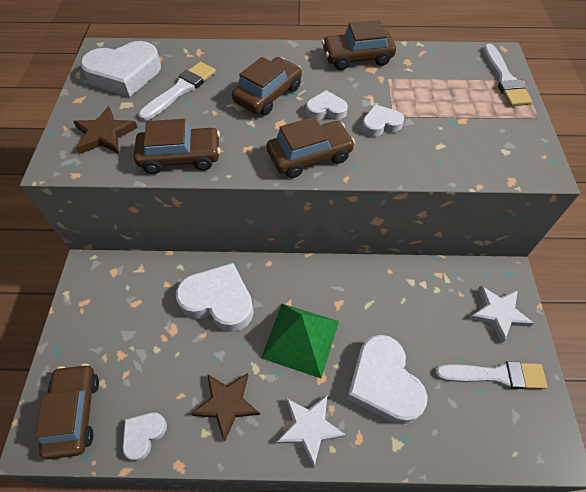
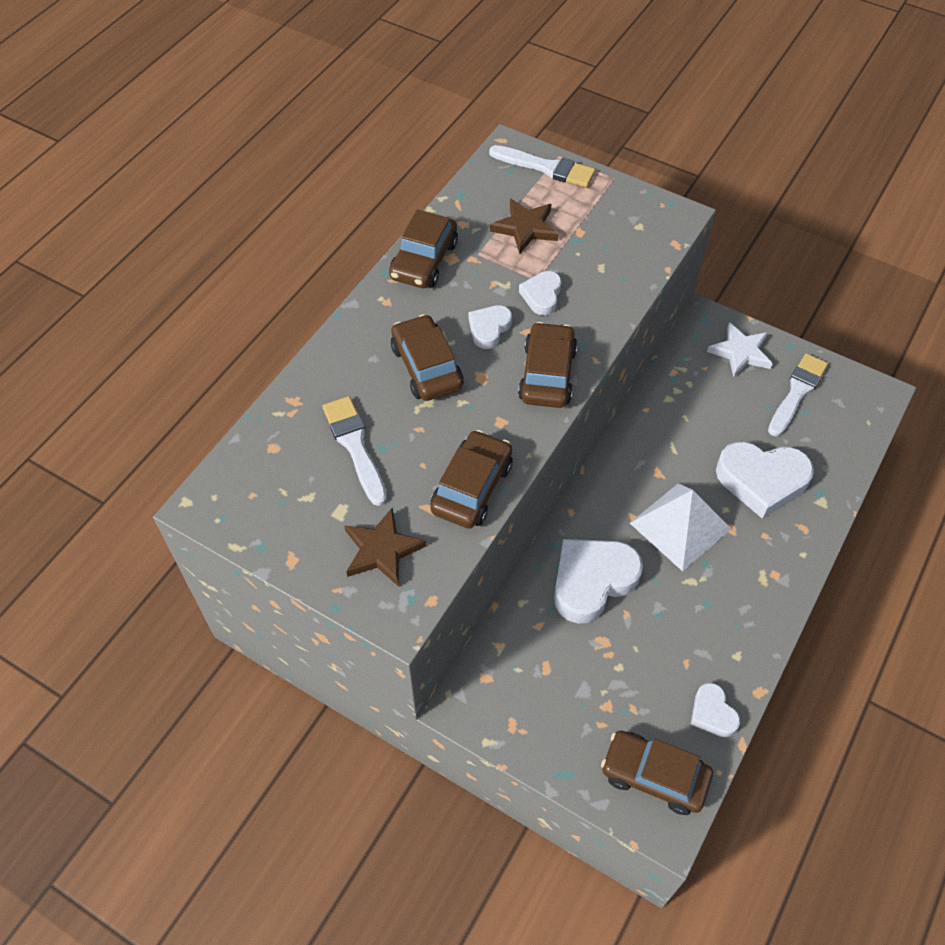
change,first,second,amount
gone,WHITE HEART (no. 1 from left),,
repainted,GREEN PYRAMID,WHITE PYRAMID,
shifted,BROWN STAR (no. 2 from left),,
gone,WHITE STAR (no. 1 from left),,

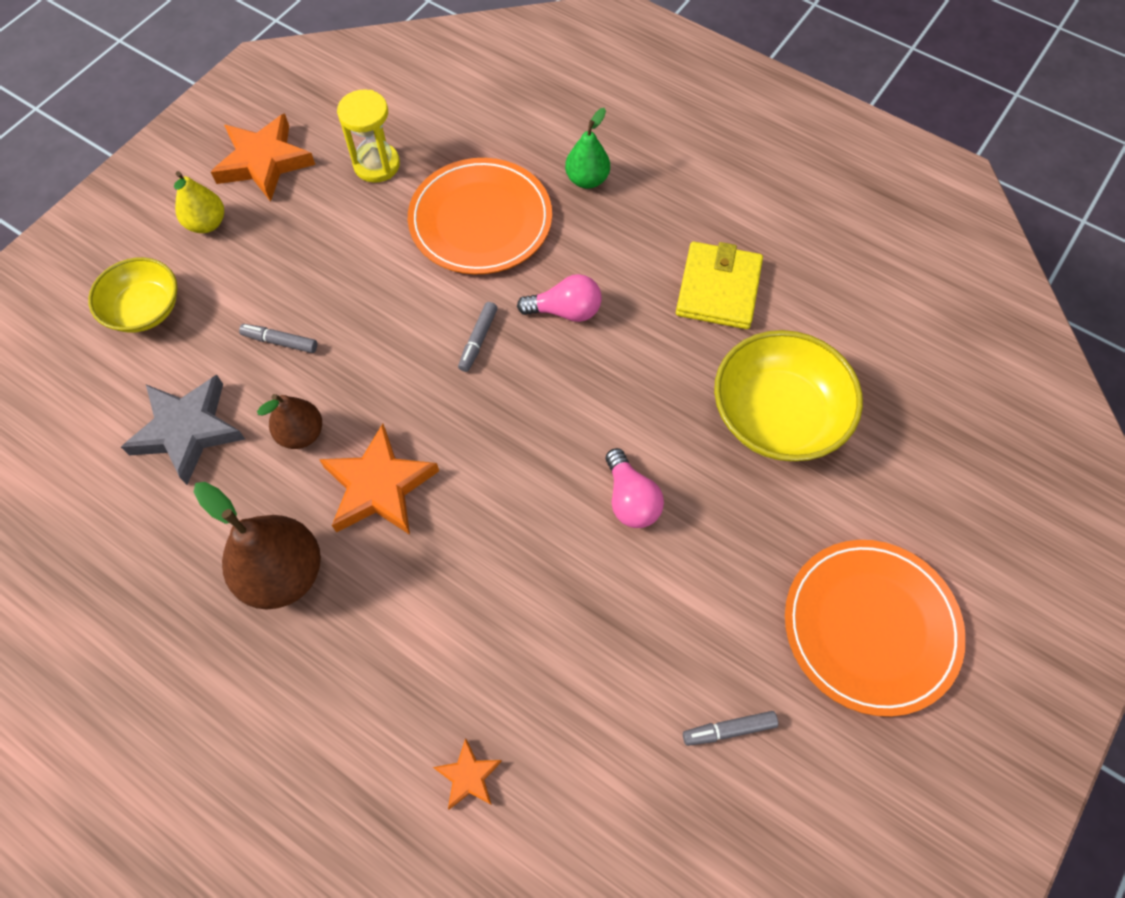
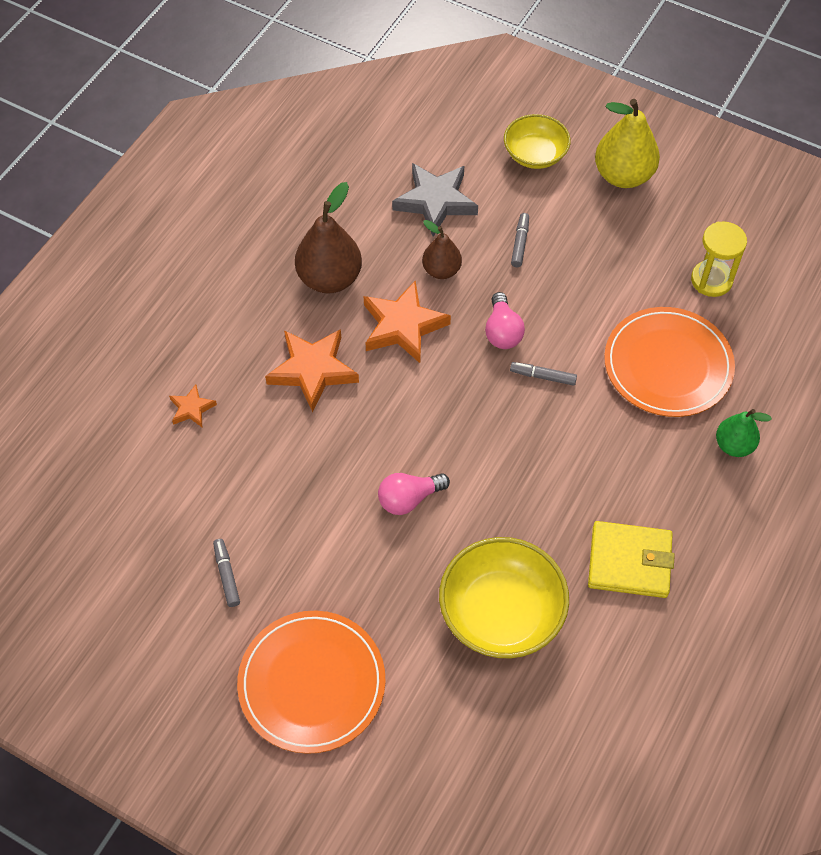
change,first,second,amount
shifted,ORANGE STAR (no. 1 from left in the first image),ORANGE STAR (no. 2 from left),
scaled,YELLOW PEAR,,x1.67
shifted,PINK LIGHT BULB (no. 1 from left in the first image),PINK LIGHT BULB (no. 2 from left),

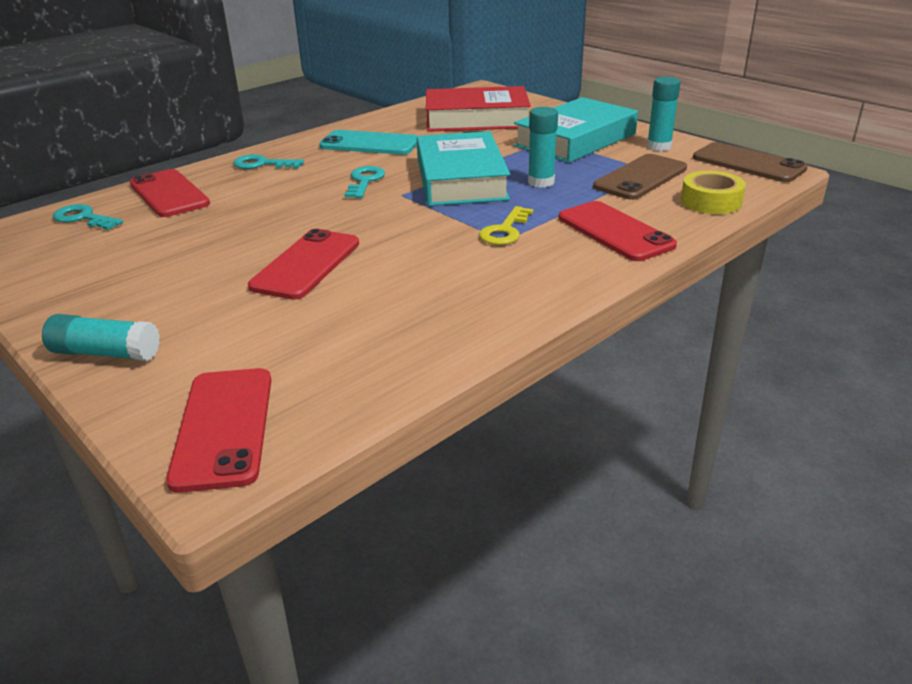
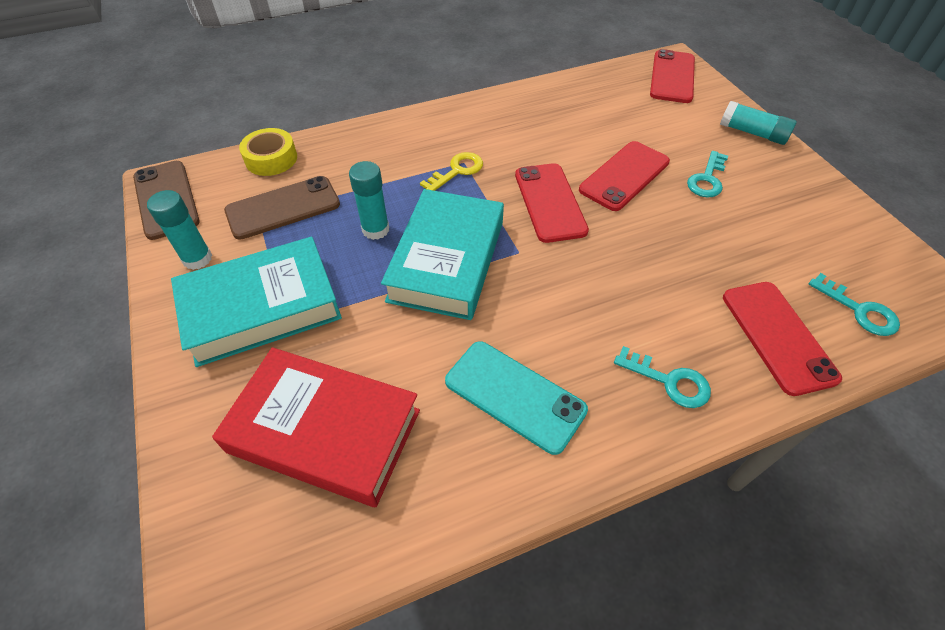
change,first,second,amount
shifted,TURQUOISE KEY (no. 3 from left in the first image),TURQUOISE KEY (no. 2 from left),
shifted,RED PHONE (no. 4 from left in the first image),RED PHONE (no. 1 from left),

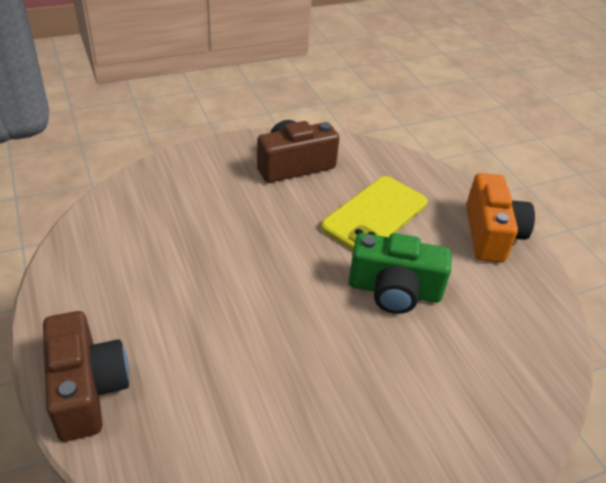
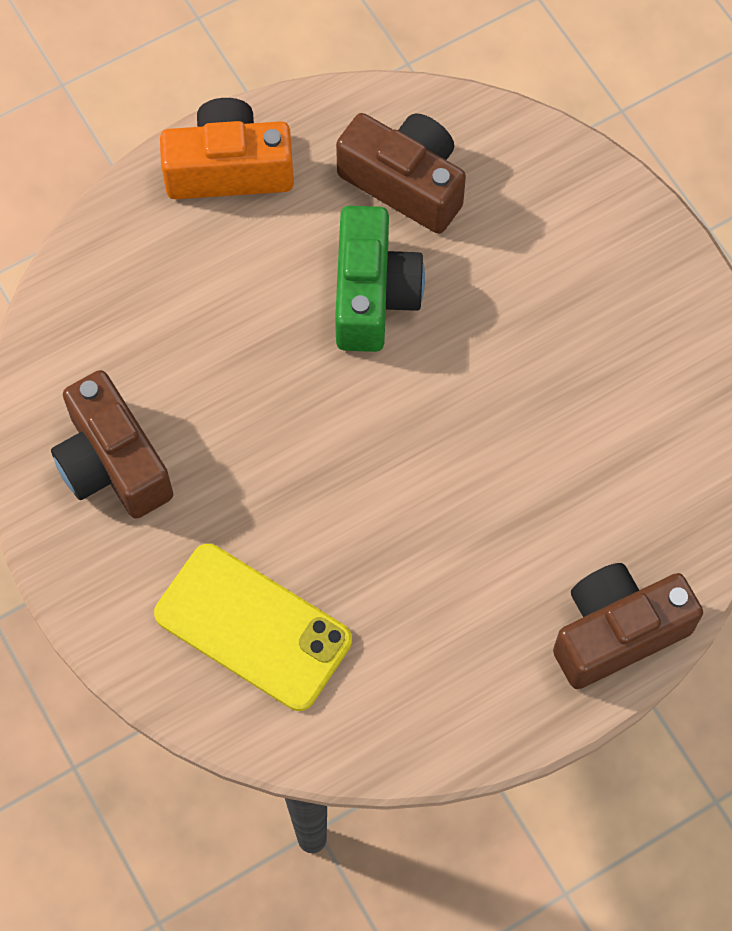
change,first,second,amount
shifted,YELLOW PHONE,,
new,,BROWN CAMERA (no. 2 from left),

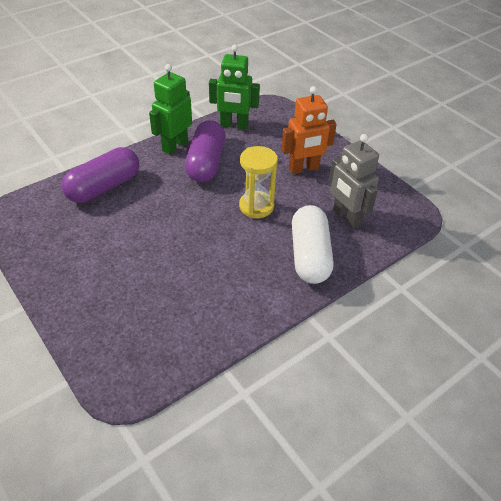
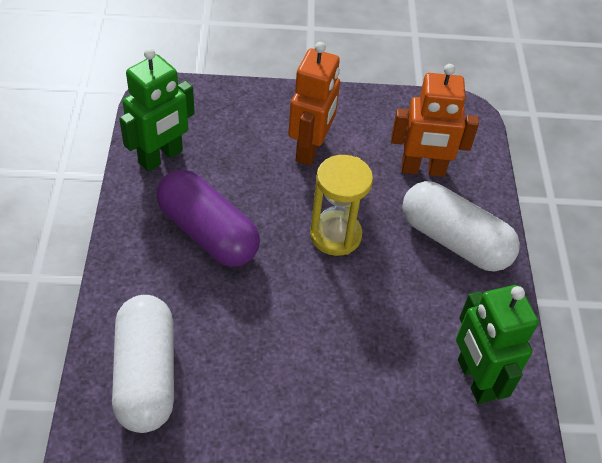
change,first,second,amount
shifted,GREEN ROBOT (no. 1 from left in the first image),GREEN ROBOT (no. 2 from left),
repainted,GREY ROBOT,ORANGE ROBOT (no. 2 from left),
repainted,PURPLE CAPSULE (no. 1 from left),WHITE CAPSULE (no. 1 from left),

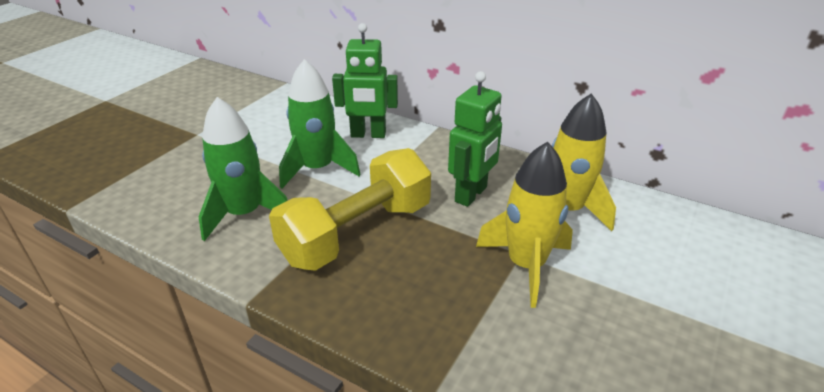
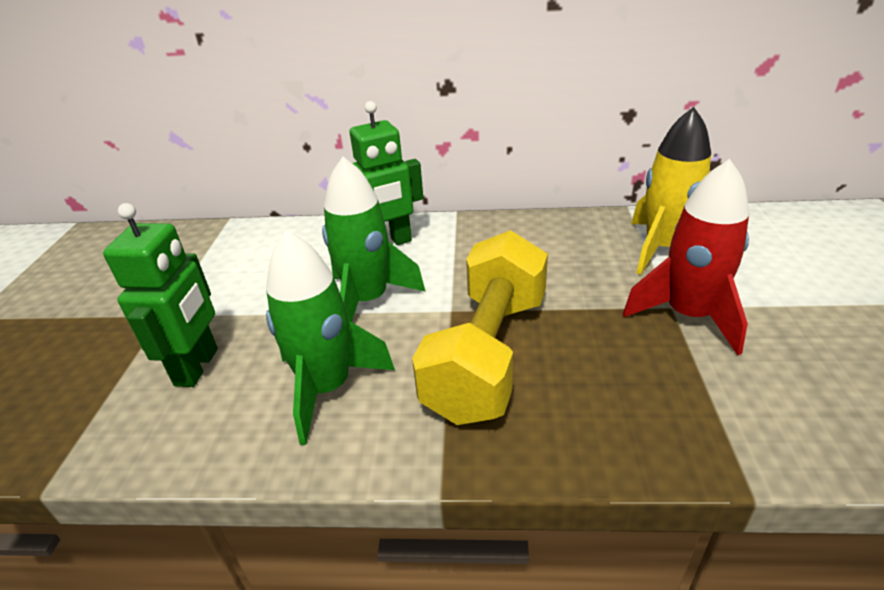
change,first,second,amount
shifted,GREEN ROBOT (no. 2 from left in the first image),GREEN ROBOT (no. 1 from left),
repainted,YELLOW ROCKET (no. 1 from left),RED ROCKET,

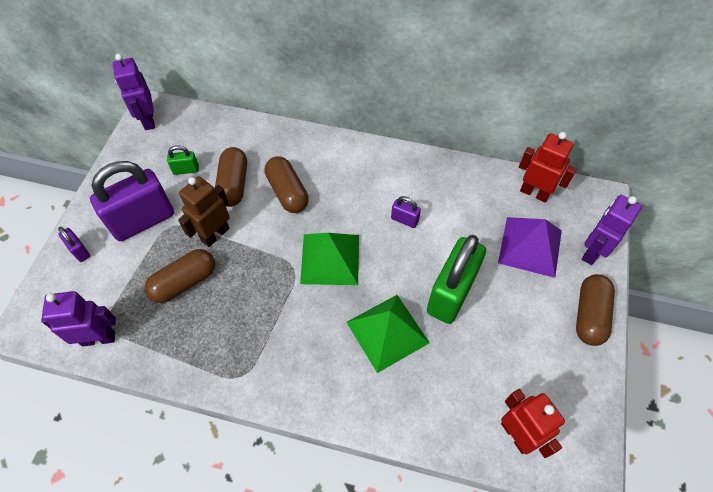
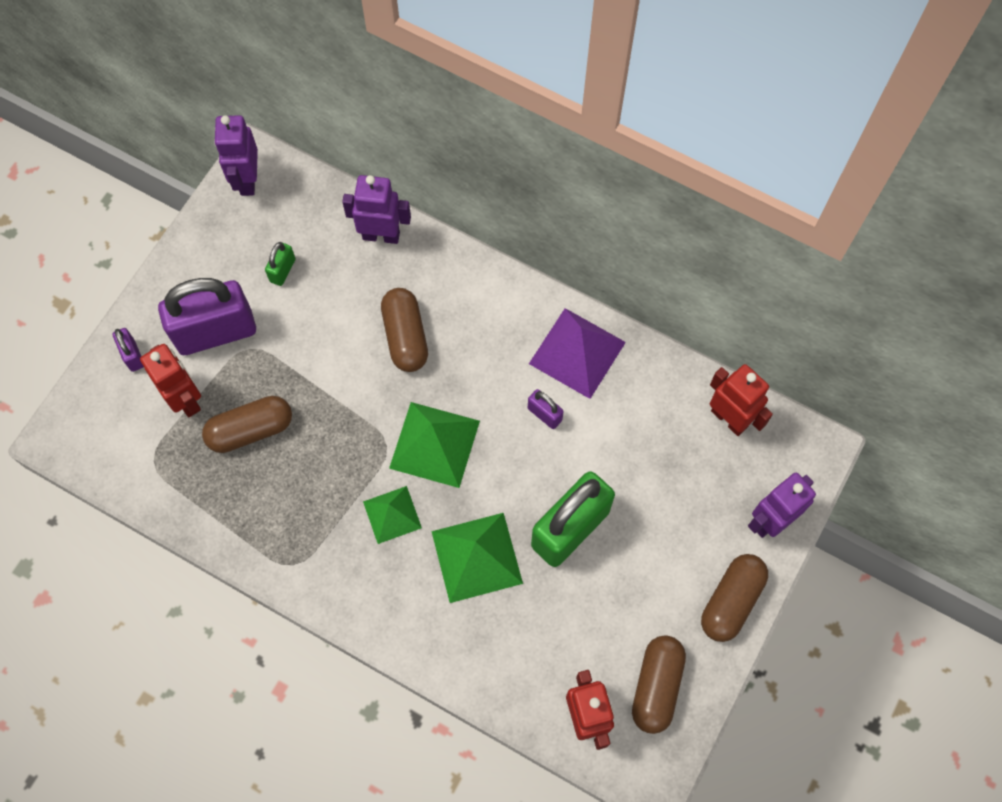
change,first,second,amount
rotated,GREEN PADLOCK (no. 1 from left),,75 degrees counterclockwise
shifted,BROWN CAPSULE (no. 2 from left in the first image),BROWN CAPSULE (no. 3 from left),
gone,BROWN ROBOT,,
shifted,PURPLE PYRAMID,,
shifted,PURPLE ROBOT (no. 1 from left in the first image),PURPLE ROBOT (no. 2 from left),
new,,RED ROBOT (no. 1 from left),
new,,GREEN PYRAMID (no. 1 from left),

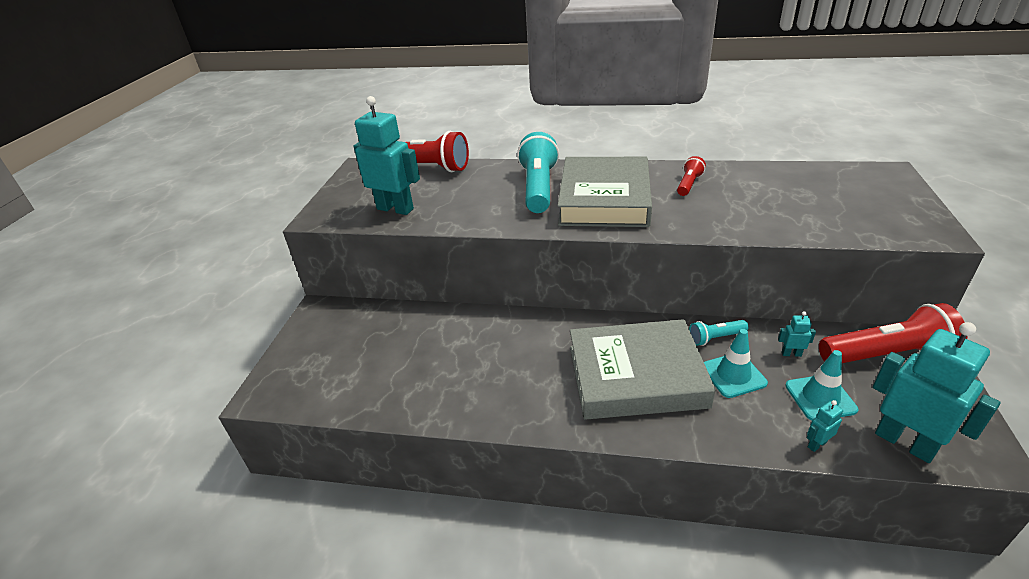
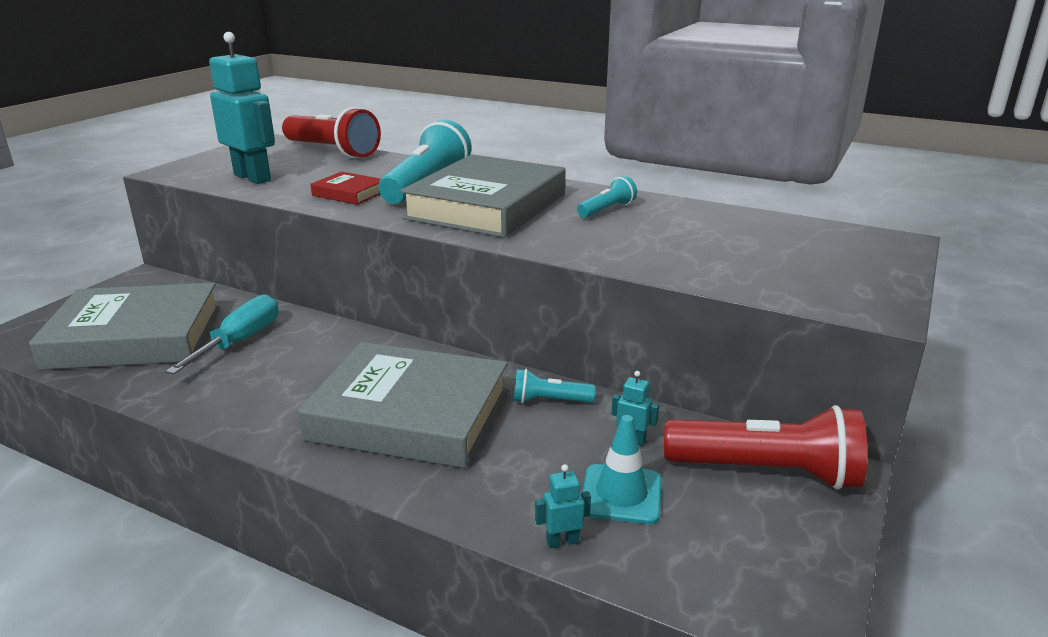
change,first,second,amount
repainted,RED FLASHLIGHT (no. 2 from left),TURQUOISE FLASHLIGHT (no. 3 from left),
gone,TURQUOISE ROBOT (no. 4 from left),,
gone,TURQUOISE TRAFFIC CONE (no. 1 from left),,
new,,RED BOOK,
new,,GREY BOOK (no. 1 from left),
new,,TURQUOISE SCREWDRIVER,

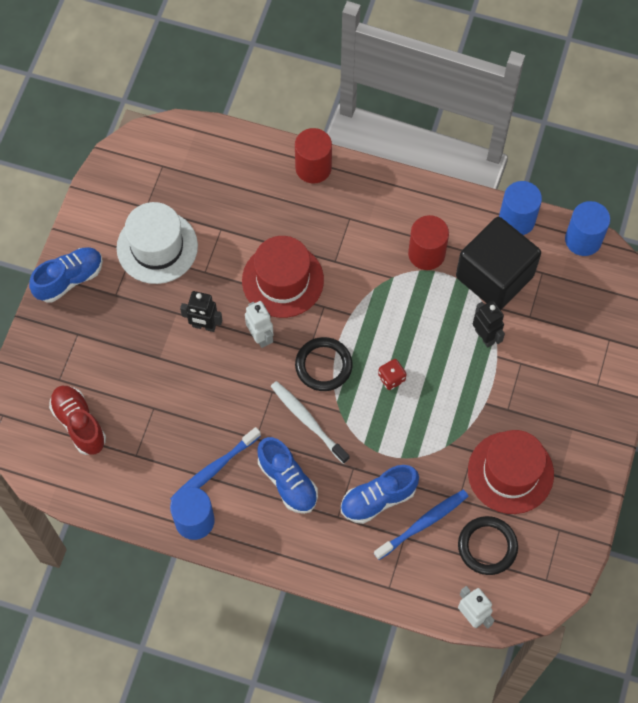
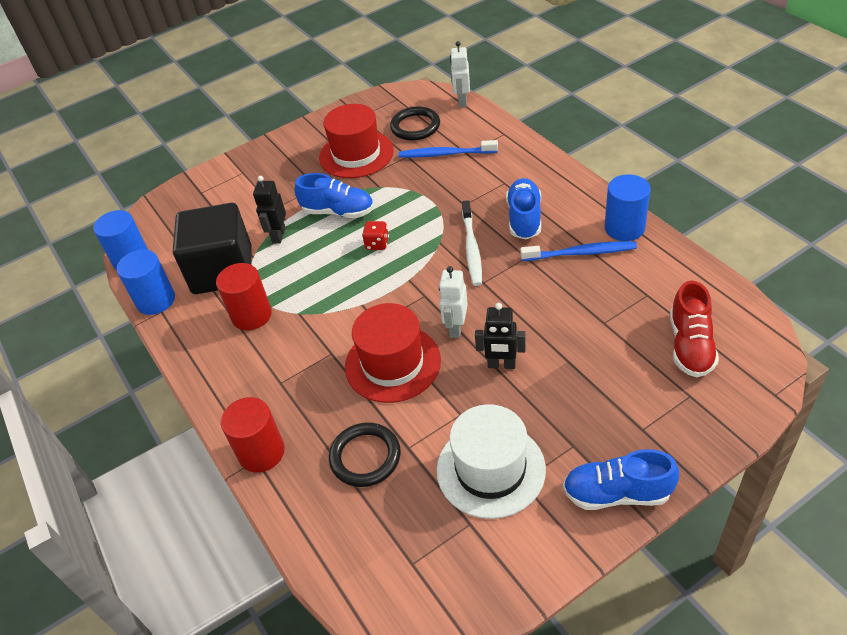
change,first,second,amount
rotated,BLACK ROBOT (no. 1 from left in the first image),BLACK ROBOT (no. 2 from left),135 degrees clockwise
shifted,BLACK RING (no. 1 from left),,
shifted,BLUE SHOE (no. 3 from left in the first image),BLUE SHOE (no. 1 from left),

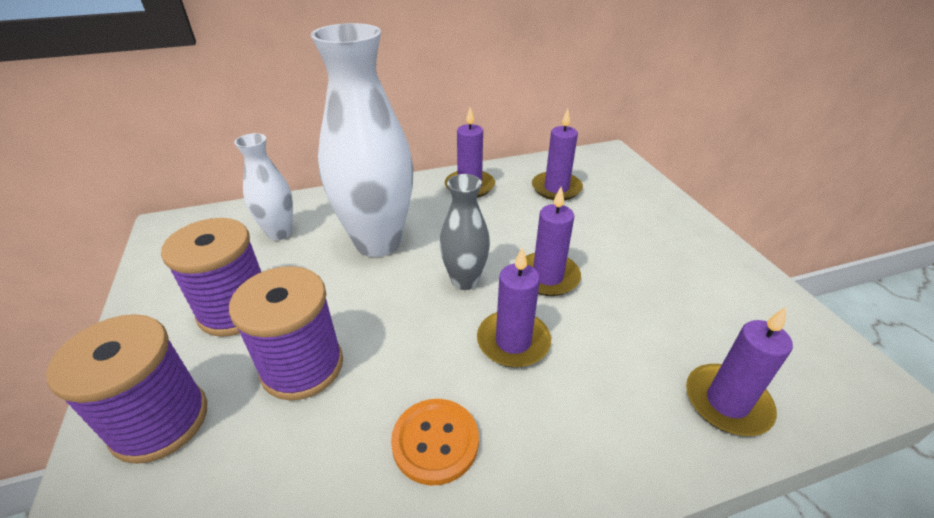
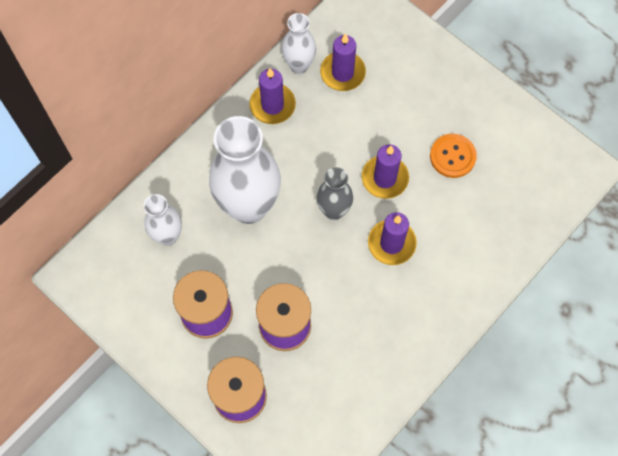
change,first,second,amount
gone,PURPLE CANDLE (no. 5 from left),,
shifted,ORANGE BUTTON,,
new,,WHITE VASE (no. 3 from left),

